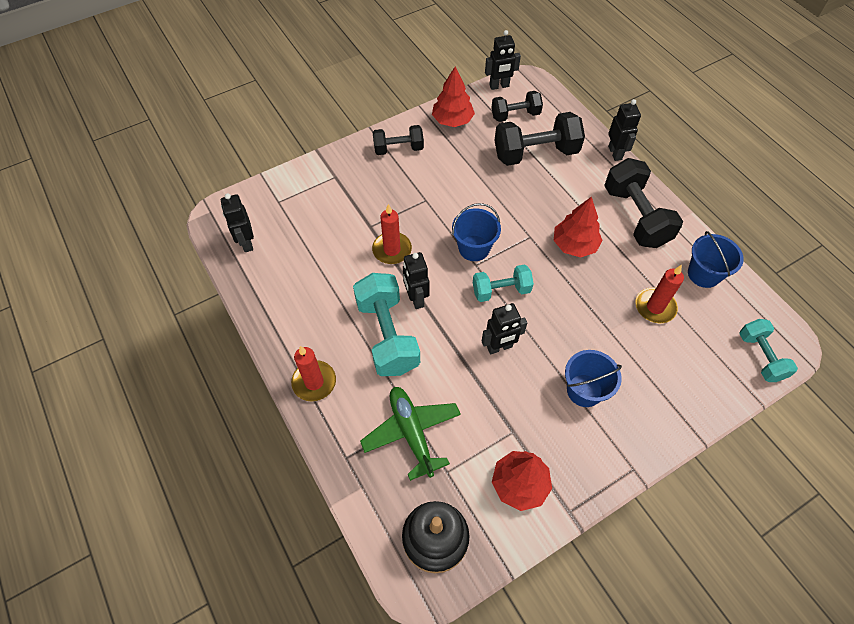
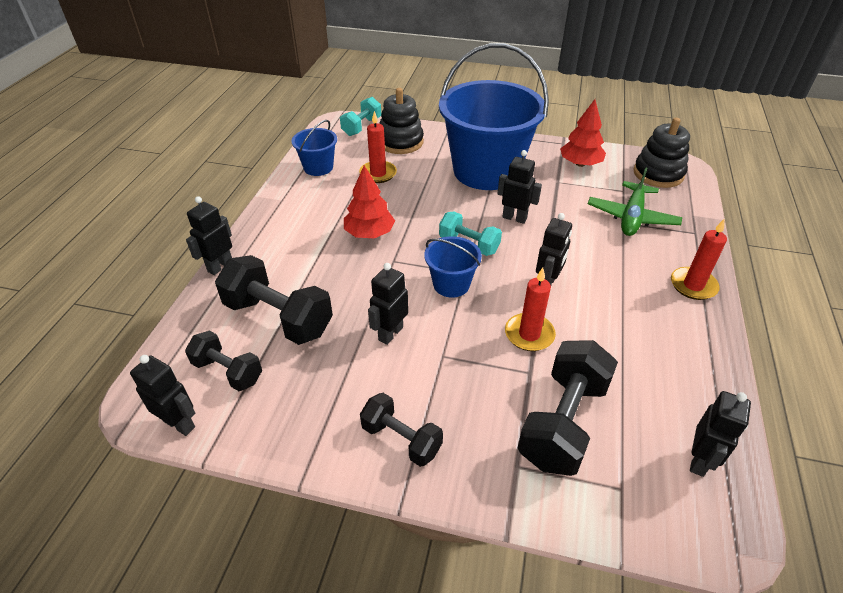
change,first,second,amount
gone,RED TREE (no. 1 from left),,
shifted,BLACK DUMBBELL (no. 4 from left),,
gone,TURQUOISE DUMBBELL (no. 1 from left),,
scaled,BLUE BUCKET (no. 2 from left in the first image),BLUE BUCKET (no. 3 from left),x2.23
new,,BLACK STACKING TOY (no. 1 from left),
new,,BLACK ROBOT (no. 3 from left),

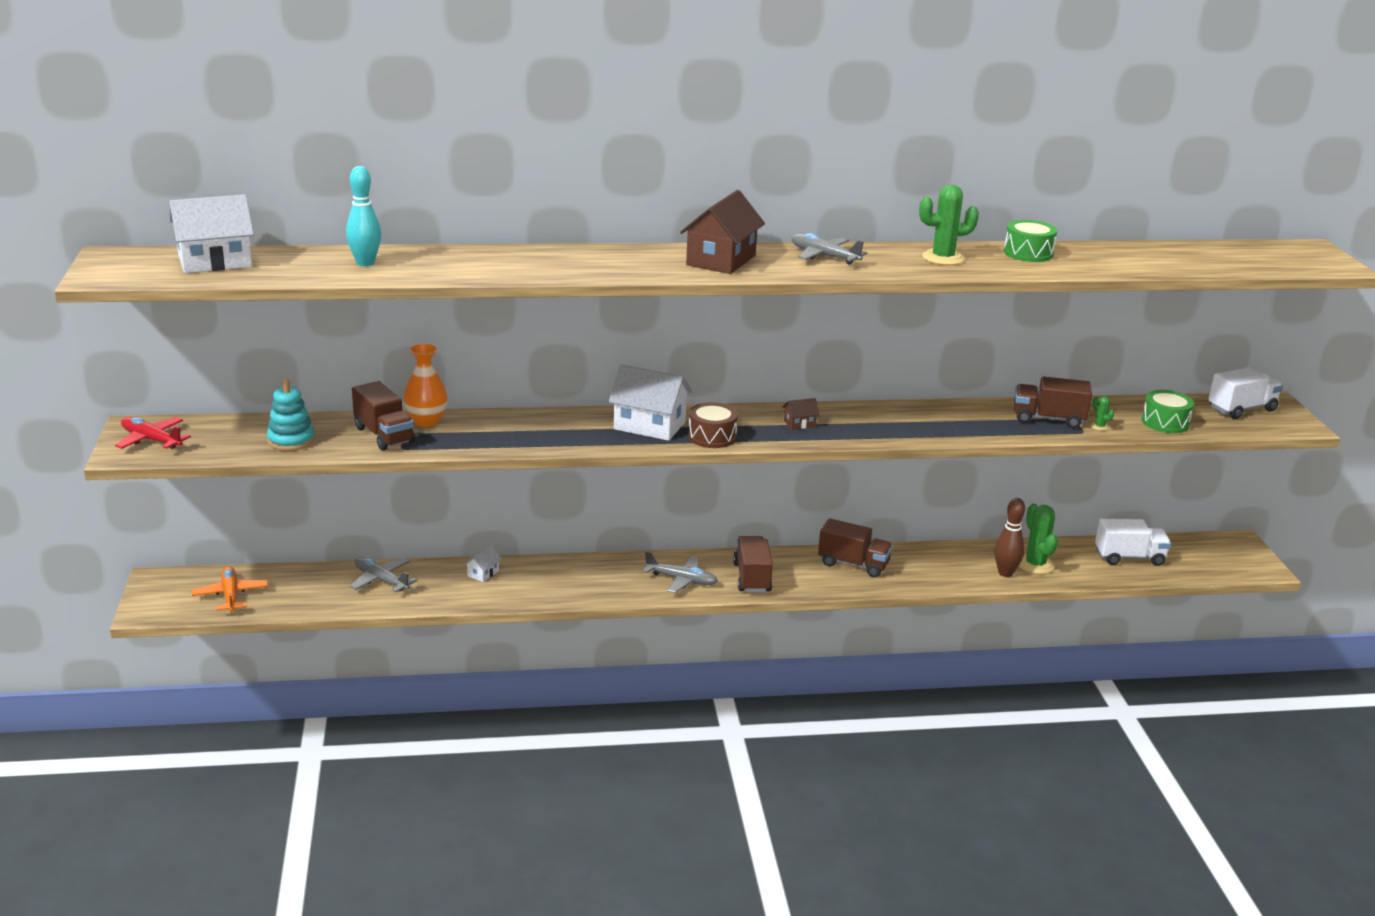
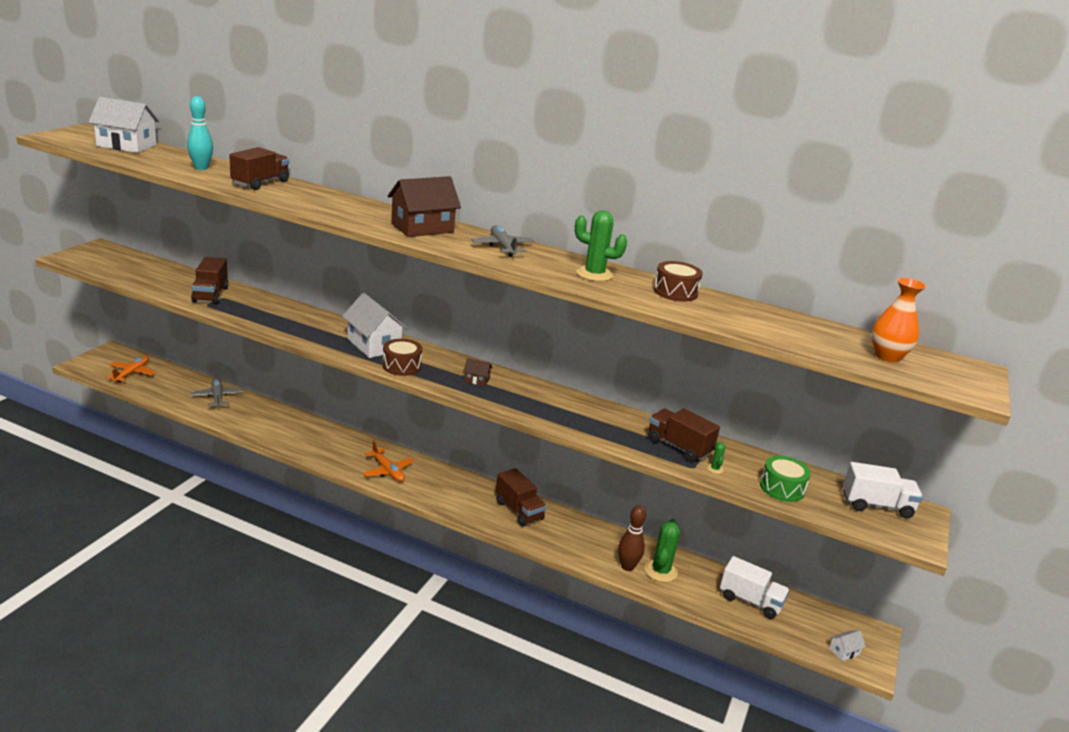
change,first,second,amount
repainted,GREEN DRUM (no. 1 from left),BROWN DRUM (no. 2 from left),
shifted,ORANGE VASE,,
gone,TURQUOISE STACKING TOY,,
gone,RED PLANE,,
shifted,BROWN TRUCK (no. 2 from left),,
shifted,WHITE HOUSE (no. 2 from left in the first image),WHITE HOUSE (no. 3 from left),
repainted,GREY PLANE (no. 2 from left),ORANGE PLANE (no. 2 from left),

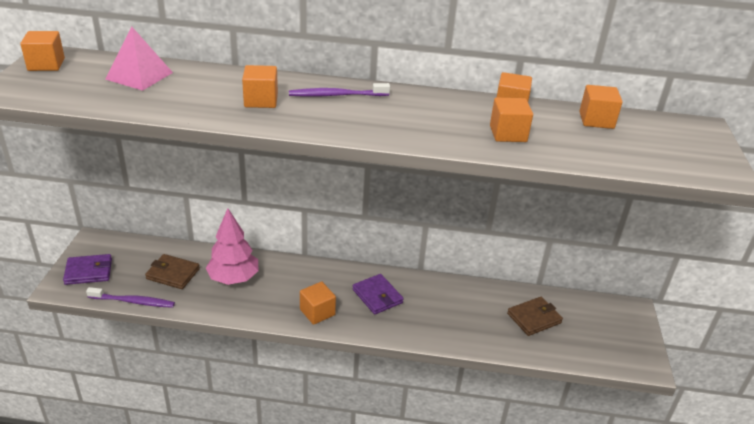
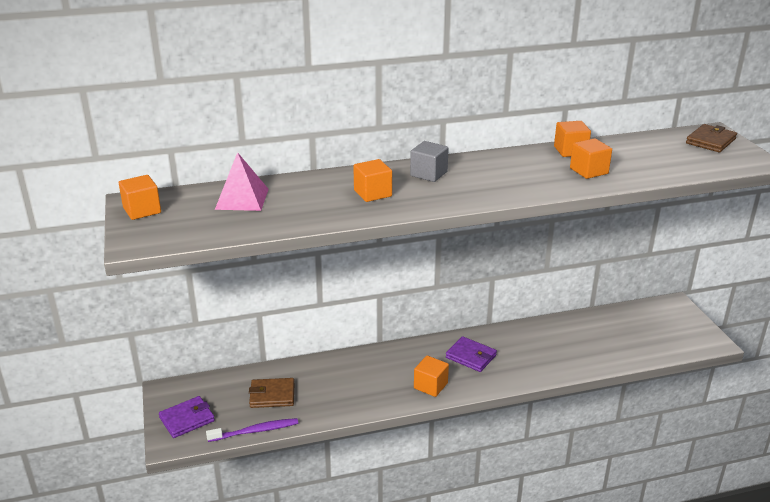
change,first,second,amount
swapped,PURPLE TOOTHBRUSH (no. 2 from left),GREY CUBE,
gone,ORANGE CUBE (no. 6 from left),,
gone,PINK TREE,,
shifted,BROWN WALLET (no. 2 from left),,

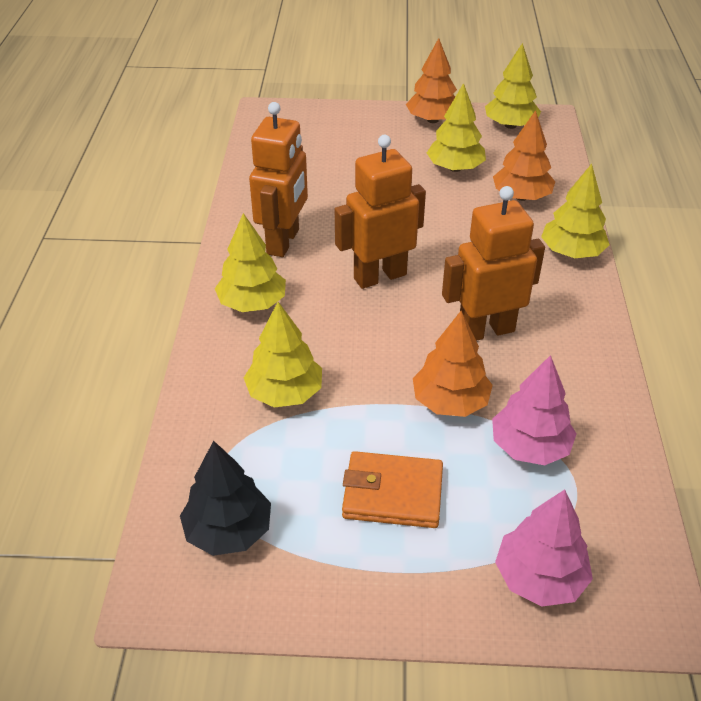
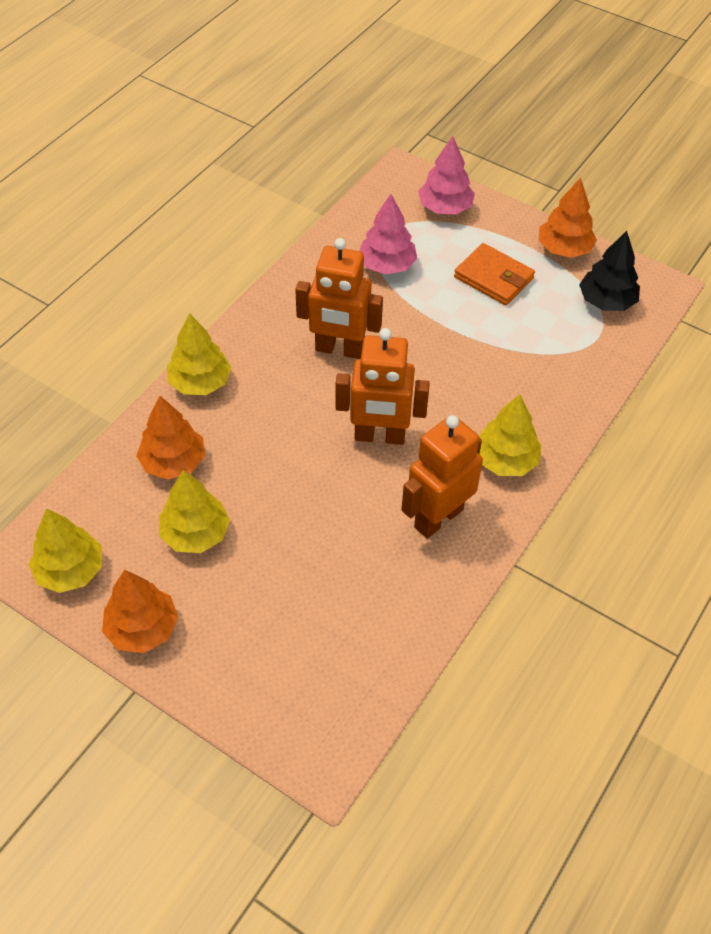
change,first,second,amount
gone,YELLOW TREE (no. 2 from left),,
shifted,ORANGE TREE (no. 2 from left in the first image),ORANGE TREE (no. 3 from left),

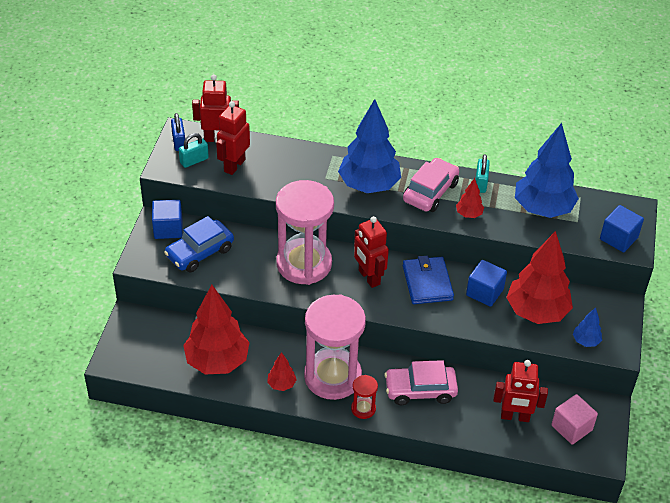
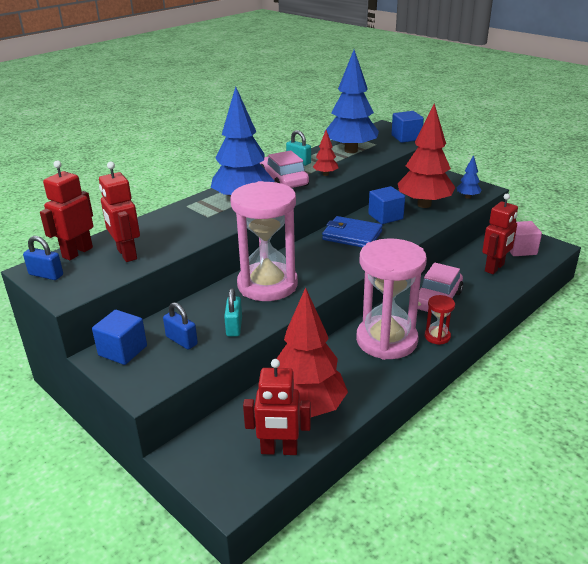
change,first,second,amount
shifted,TURQUOISE PADLOCK (no. 1 from left),,
swapped,BLUE CAR,BLUE PADLOCK (no. 2 from left),
shifted,RED ROBOT (no. 3 from left),,
gone,RED TREE (no. 2 from left),,

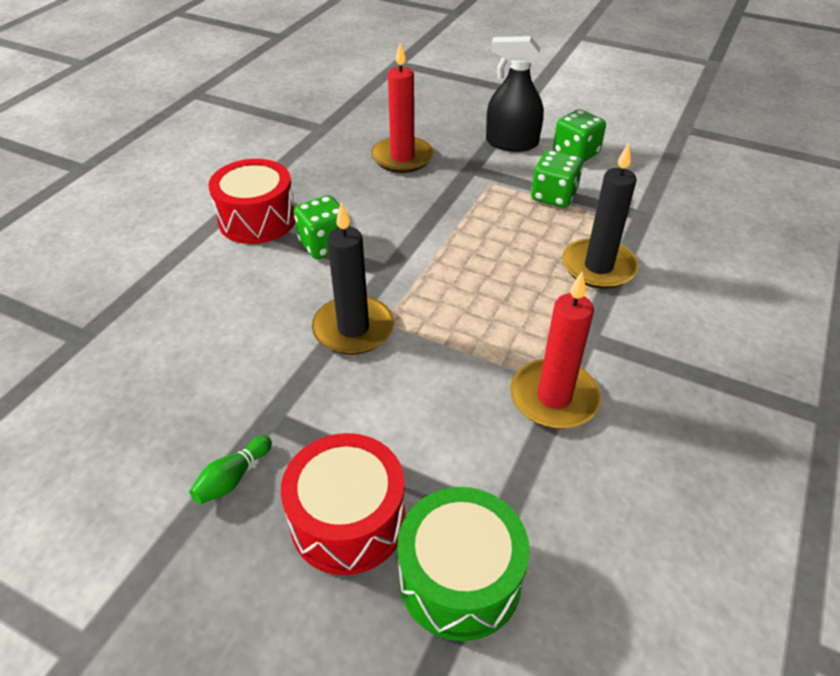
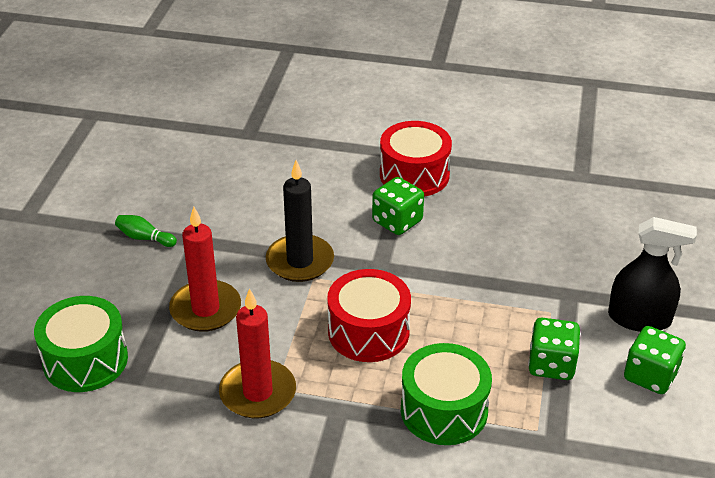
change,first,second,amount
rotated,BLACK SPRAY BOTTLE,,105 degrees clockwise
shifted,RED CANDLE (no. 1 from left),,
swapped,BLACK CANDLE (no. 2 from left),GREEN DRUM (no. 2 from left),
shifted,RED DRUM (no. 2 from left in the first image),RED DRUM (no. 1 from left),

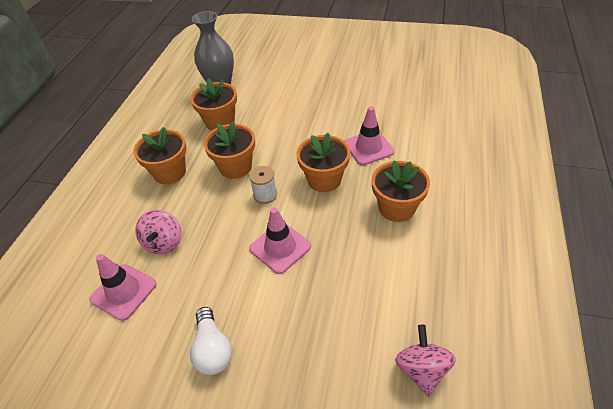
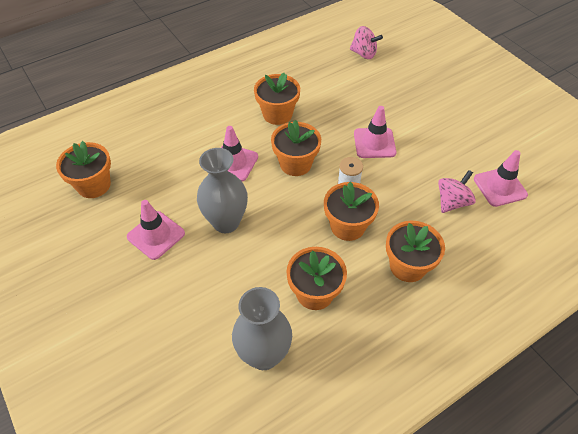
change,first,second,amount
gone,WHITE LIGHT BULB,,
rotated,PINK SPINNING TOP (no. 2 from left in the first image),PINK SPINNING TOP (no. 1 from left),105 degrees counterclockwise
new,,ORANGE FLOWER POT (no. 1 from left),
new,,GREY VASE (no. 1 from left),
new,,PINK TRAFFIC CONE (no. 1 from left),

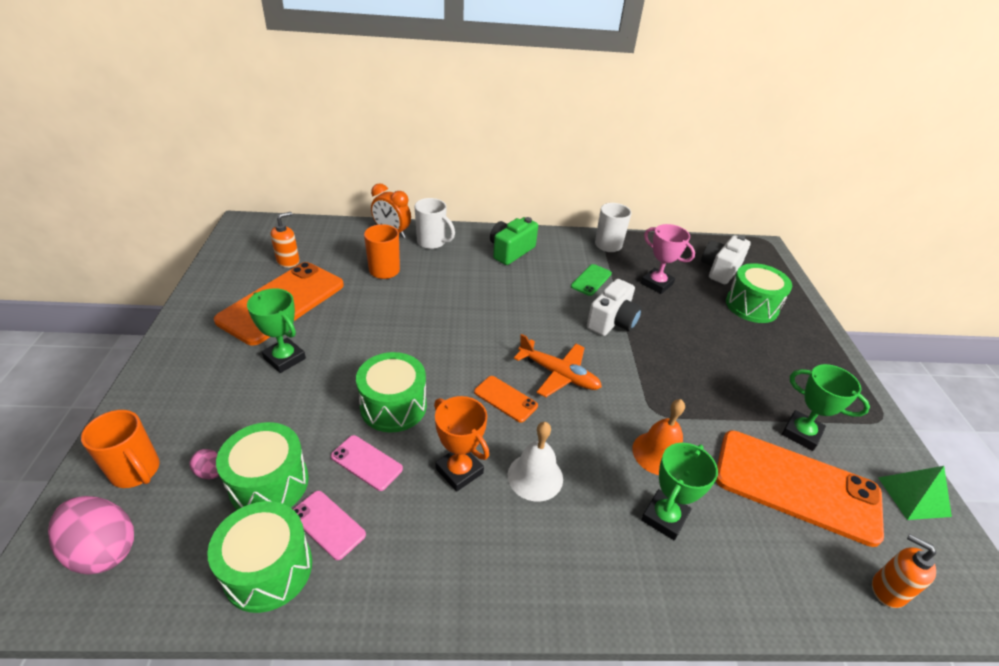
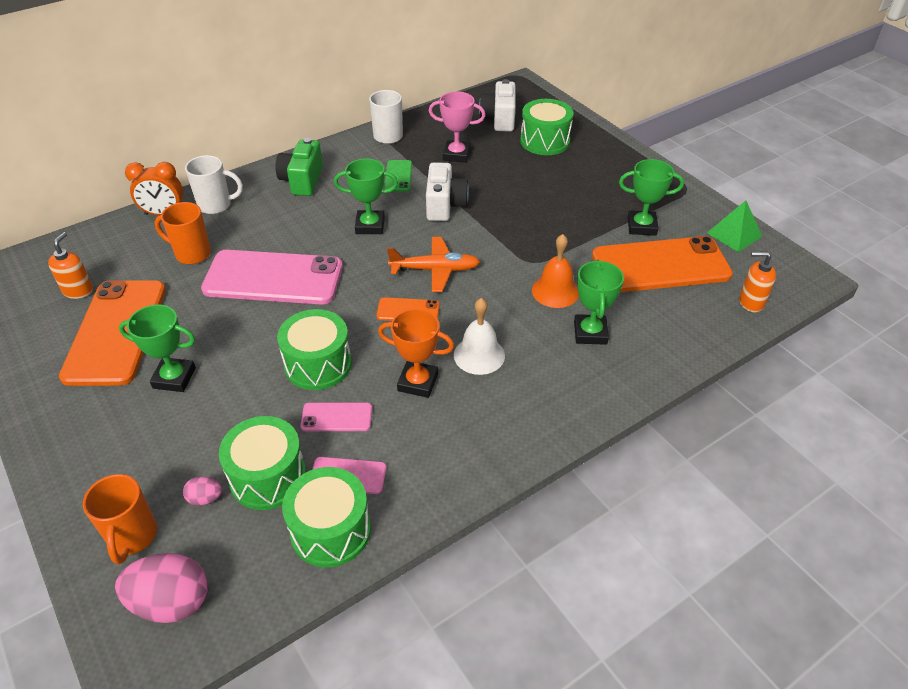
change,first,second,amount
rotated,ORANGE MUG (no. 1 from left),,75 degrees clockwise
new,,GREEN TROPHY (no. 2 from left),
new,,PINK PHONE (no. 1 from left),

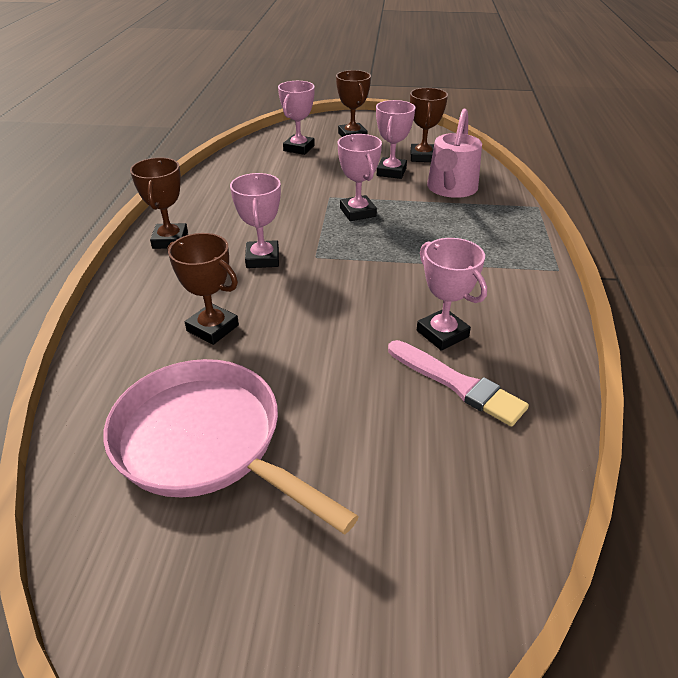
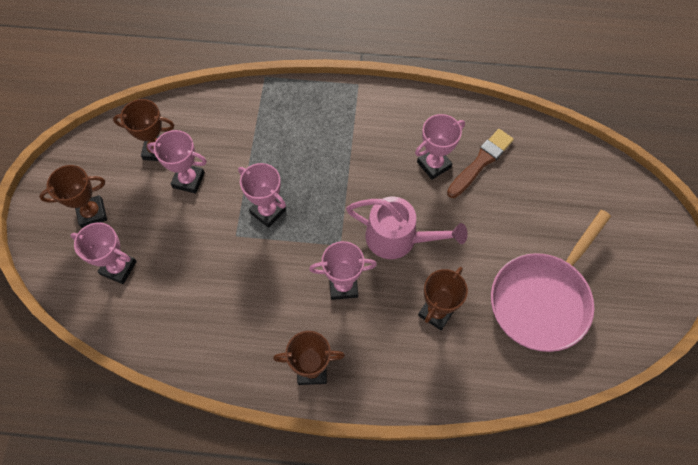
change,first,second,amount
shifted,PINK WATERING CAN,,
rotated,PINK TROPHY (no. 3 from left),,60 degrees clockwise
repainted,PINK BRUSH,BROWN BRUSH,

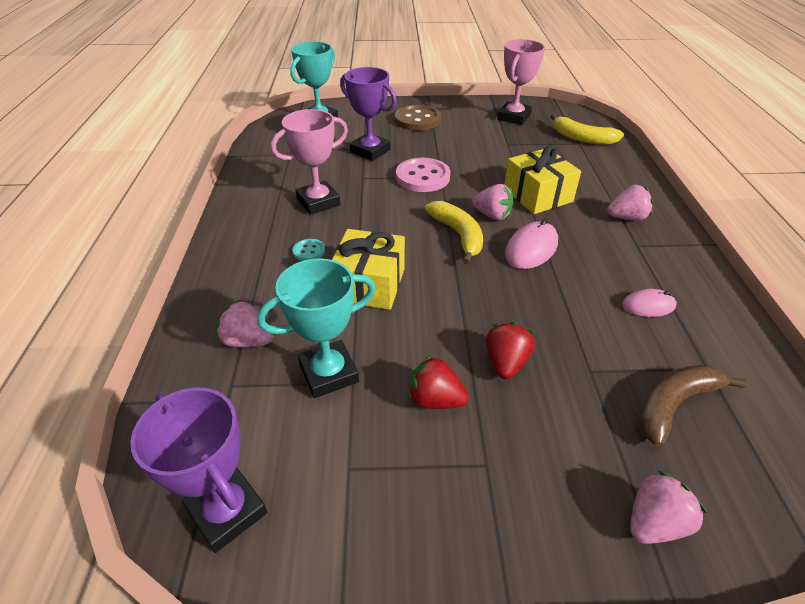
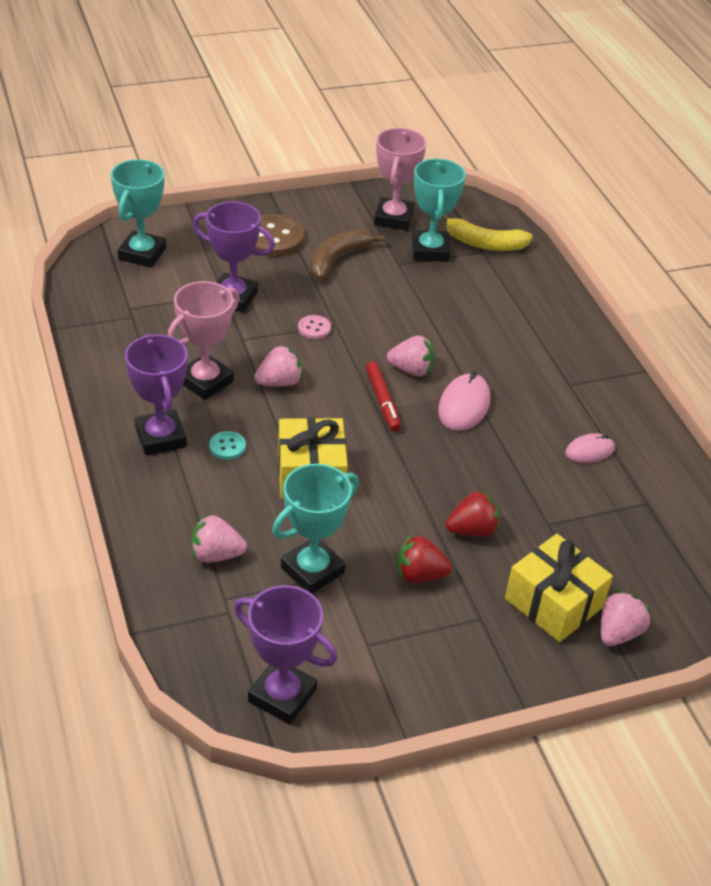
change,first,second,amount
shifted,YELLOW GIFT (no. 2 from left),,
scaled,PINK BUTTON,,x0.49
shifted,PINK STRAWBERRY (no. 3 from left in the first image),PINK STRAWBERRY (no. 2 from left),
swapped,YELLOW BANANA (no. 1 from left),RED MARKER,
rotated,RED STRAWBERRY (no. 2 from left),,75 degrees clockwise
shifted,BROWN BANANA,,
new,,TURQUOISE TROPHY (no. 3 from left),
new,,PURPLE TROPHY (no. 1 from left),

